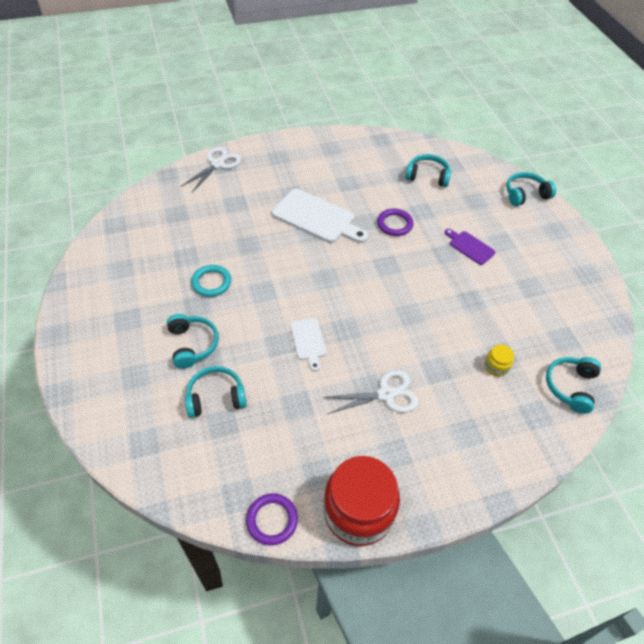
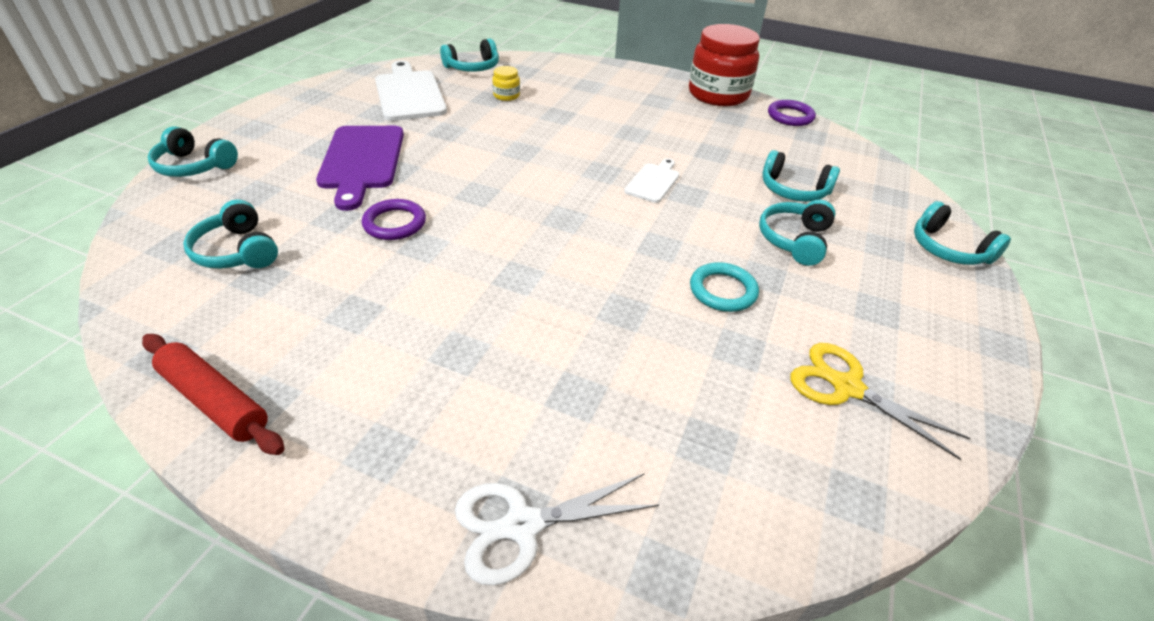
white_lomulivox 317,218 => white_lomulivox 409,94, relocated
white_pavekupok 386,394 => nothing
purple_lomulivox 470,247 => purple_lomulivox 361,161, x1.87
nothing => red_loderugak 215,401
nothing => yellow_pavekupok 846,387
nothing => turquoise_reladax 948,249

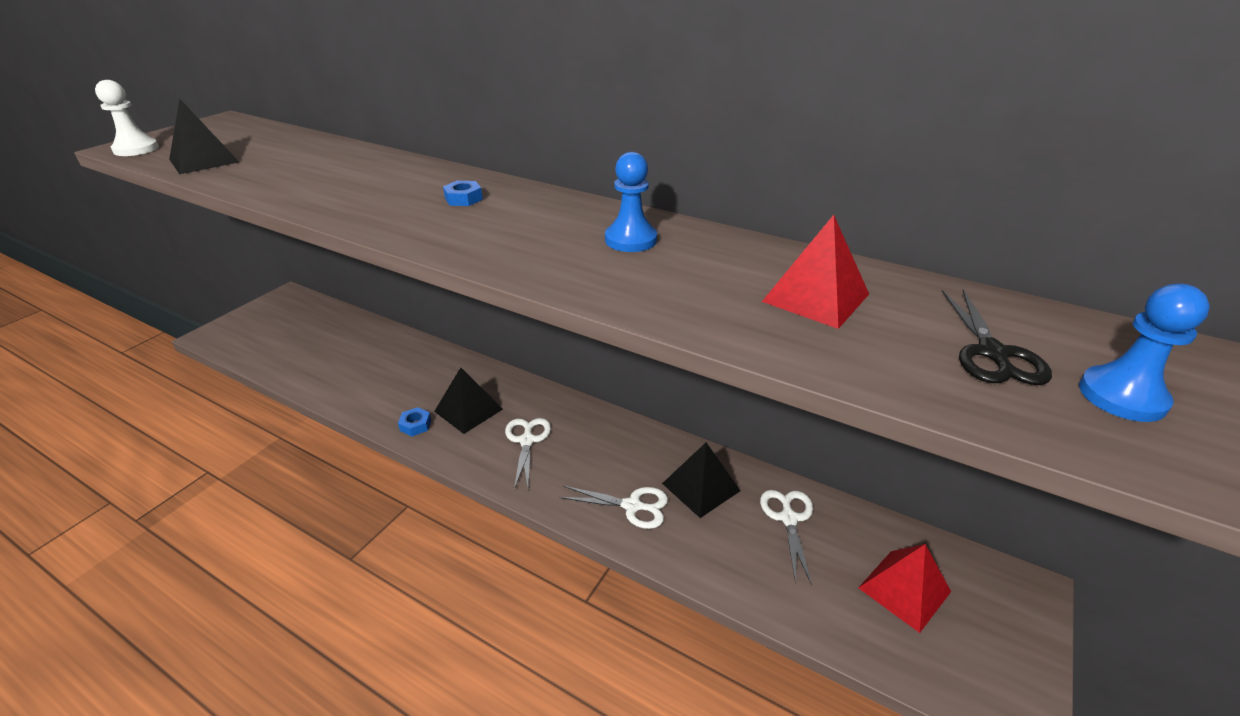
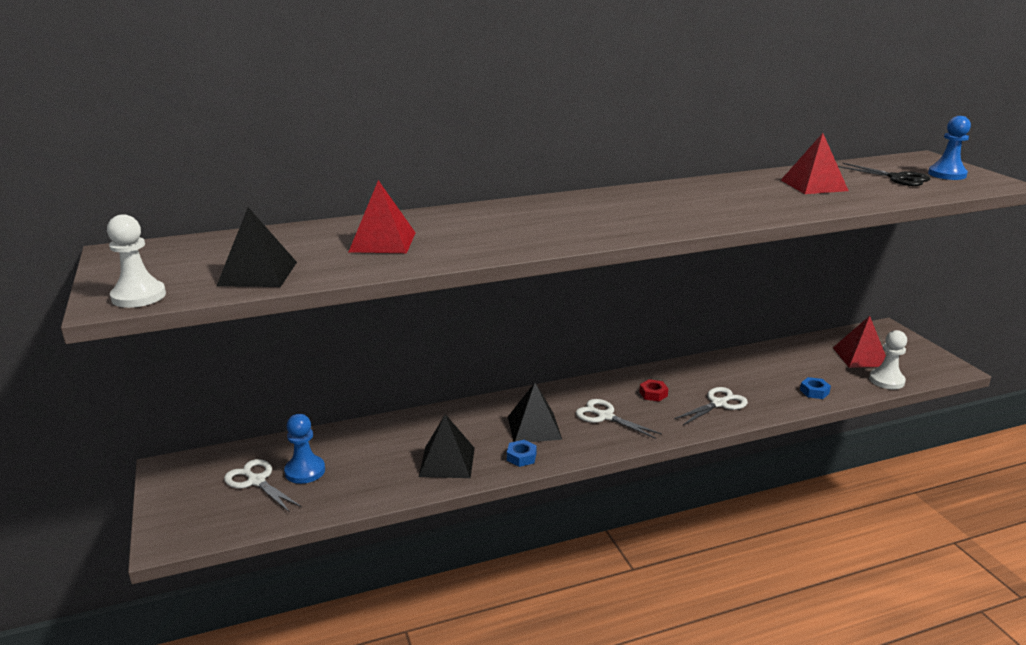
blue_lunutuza 463,199 => blue_lunutuza 814,391, relocated
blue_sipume 630,240 => blue_sipume 305,471, relocated
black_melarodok 700,487 => black_melarodok 447,462, relocated
white_pavekupok 788,518 => white_pavekupok 256,481, relocated
nothing => red_melarodok 383,242
nothing => red_lunutuza 653,394
nothing => white_sipume 886,380

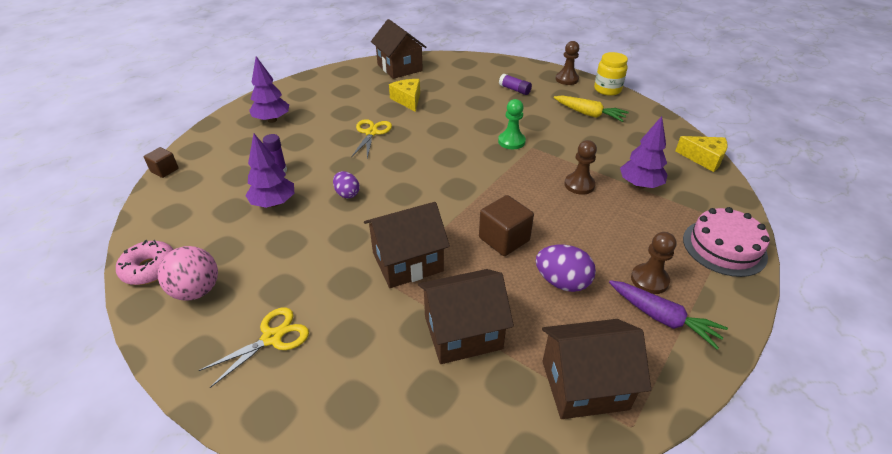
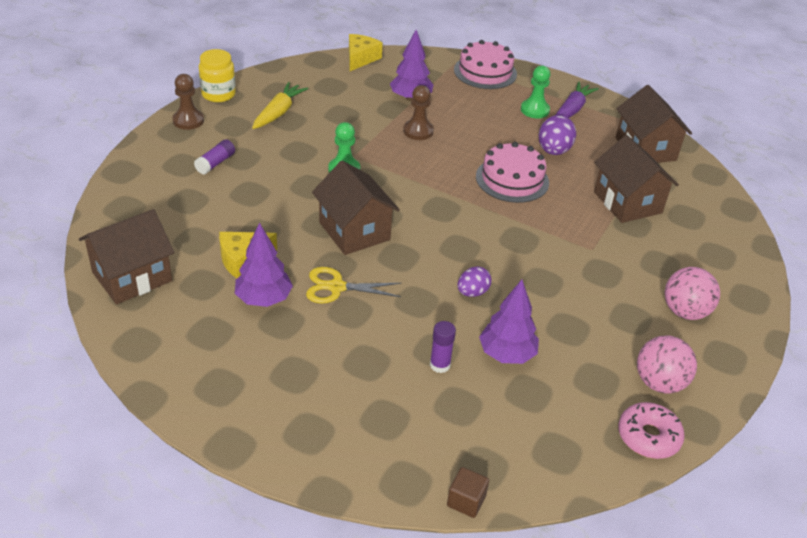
yellow_pavekupok 272,338 => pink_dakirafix 685,312
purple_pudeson 272,120 => purple_pudeson 264,299, relocated
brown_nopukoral 407,262 => brown_nopukoral 354,231, relocated
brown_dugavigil 504,239 => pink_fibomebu 512,179
brown_sipume 649,280 => green_sipume 535,110

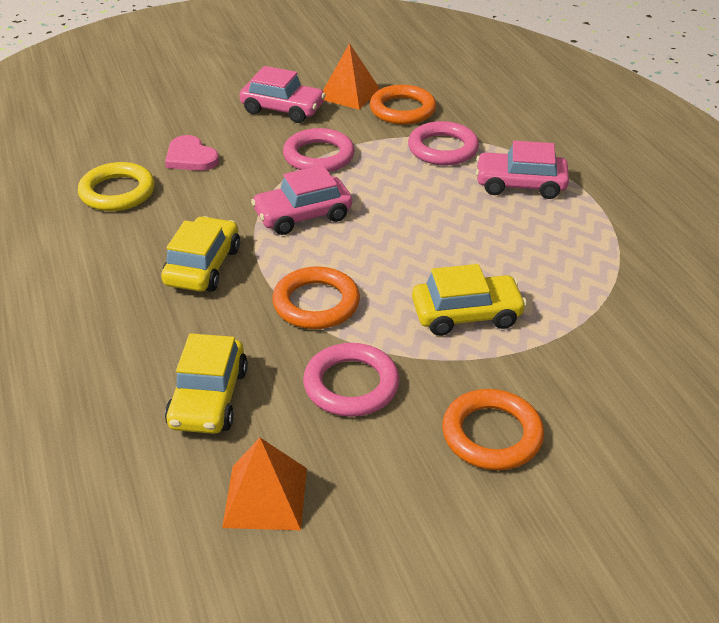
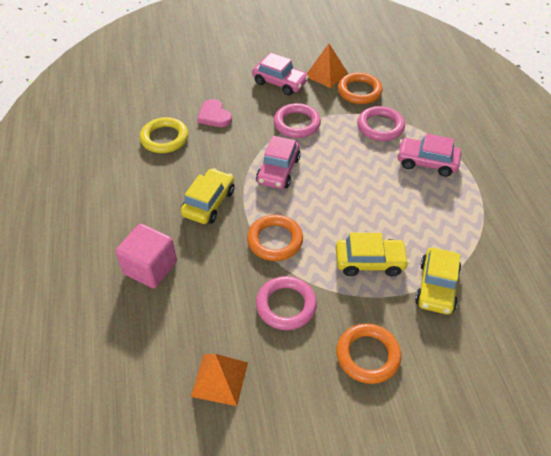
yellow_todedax 208,398 => yellow_todedax 436,287, relocated
pink_todedax 302,215 => pink_todedax 278,170, 60 degrees counterclockwise
nothing => pink_dugavigil 150,268

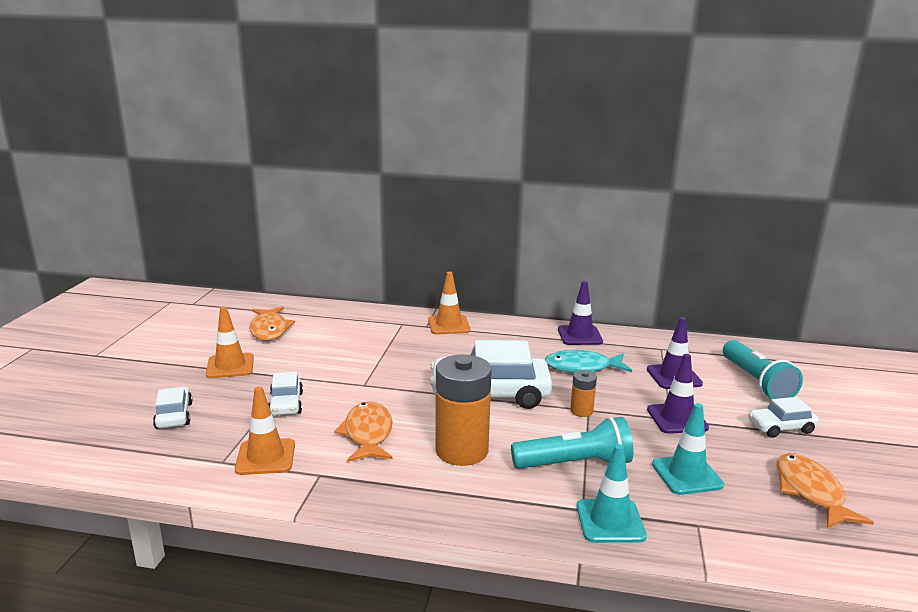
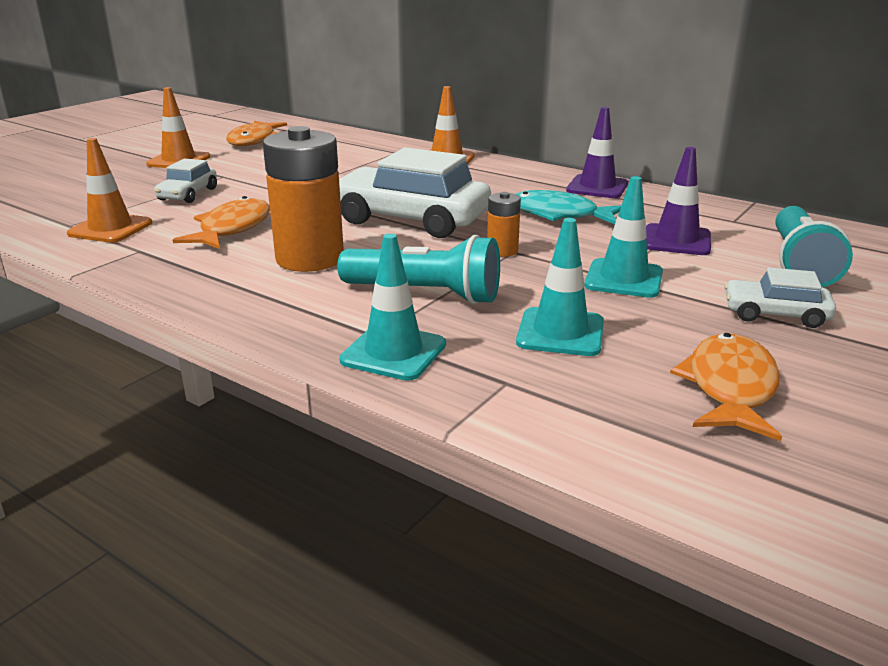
white_todedax 174,415 => nothing
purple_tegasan 677,419 => turquoise_tegasan 624,279

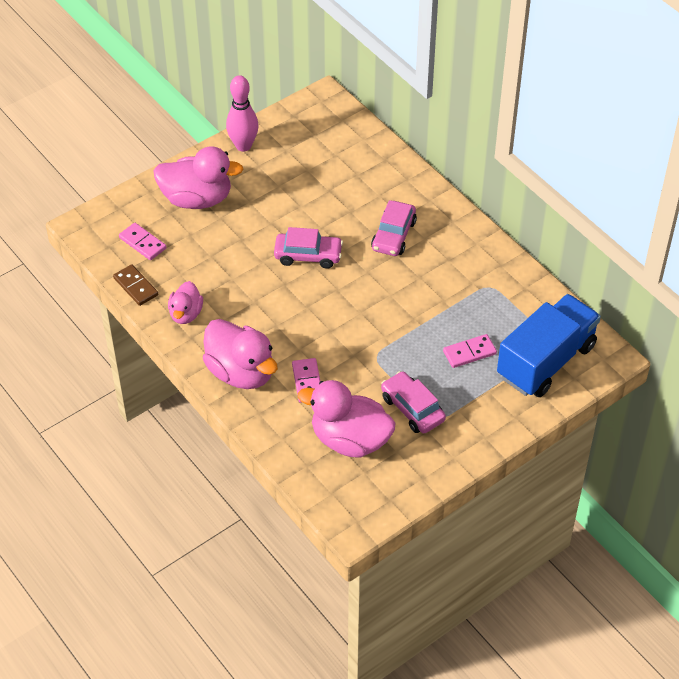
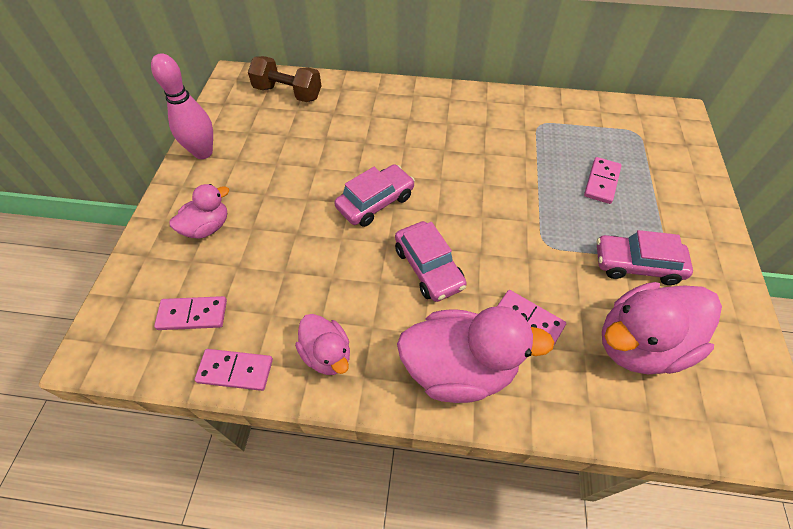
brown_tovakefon 136,286 => pink_tovakefon 235,370
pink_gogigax 197,199 => pink_gogigax 207,227, x0.56
pink_todedax 393,235 => pink_todedax 429,267, relocated
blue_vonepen 546,361 => nothing
nothing => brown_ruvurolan 288,93

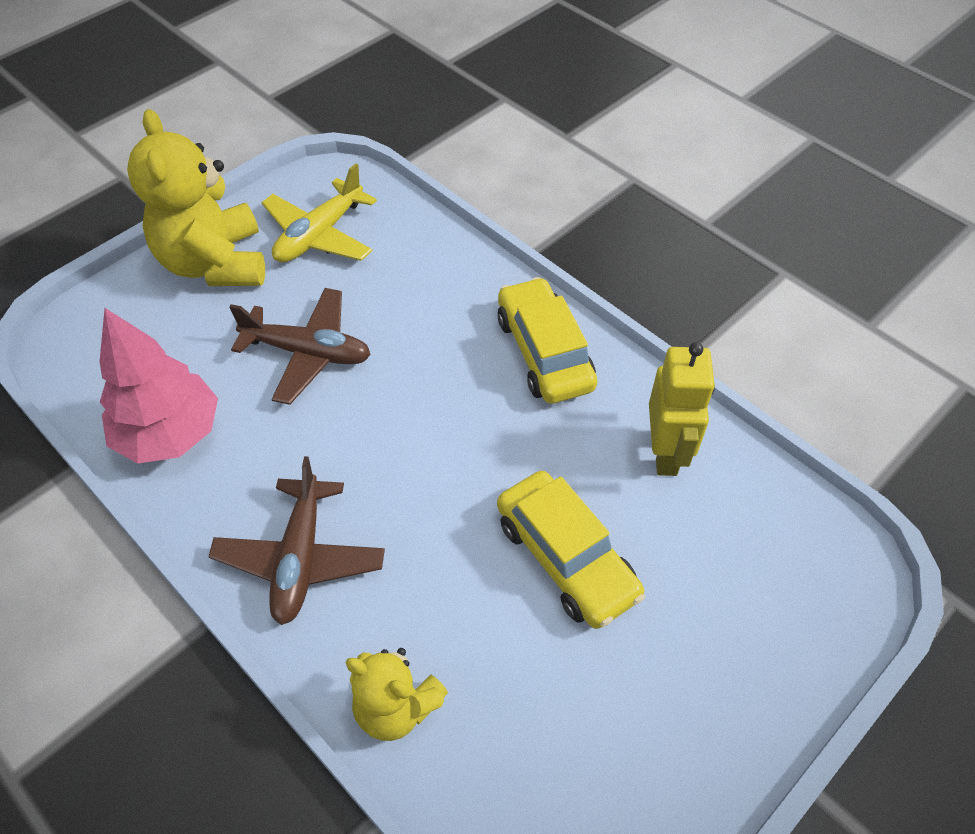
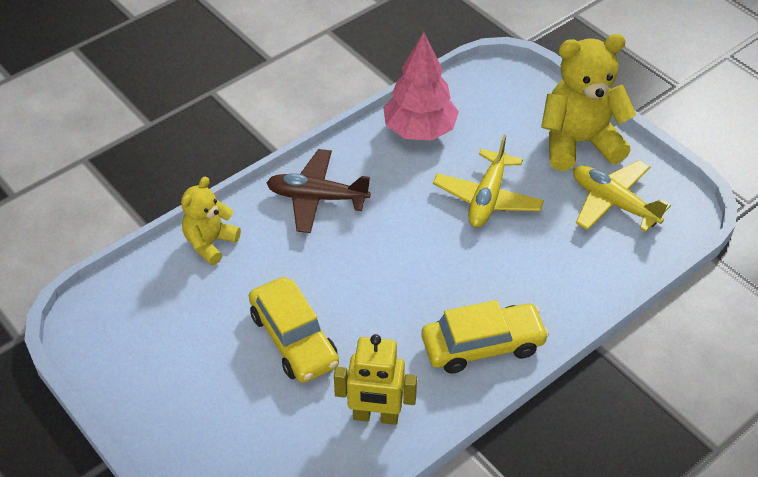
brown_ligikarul 308,353 => yellow_ligikarul 487,198
yellow_todedax 566,558 => yellow_todedax 294,339, 90 degrees counterclockwise

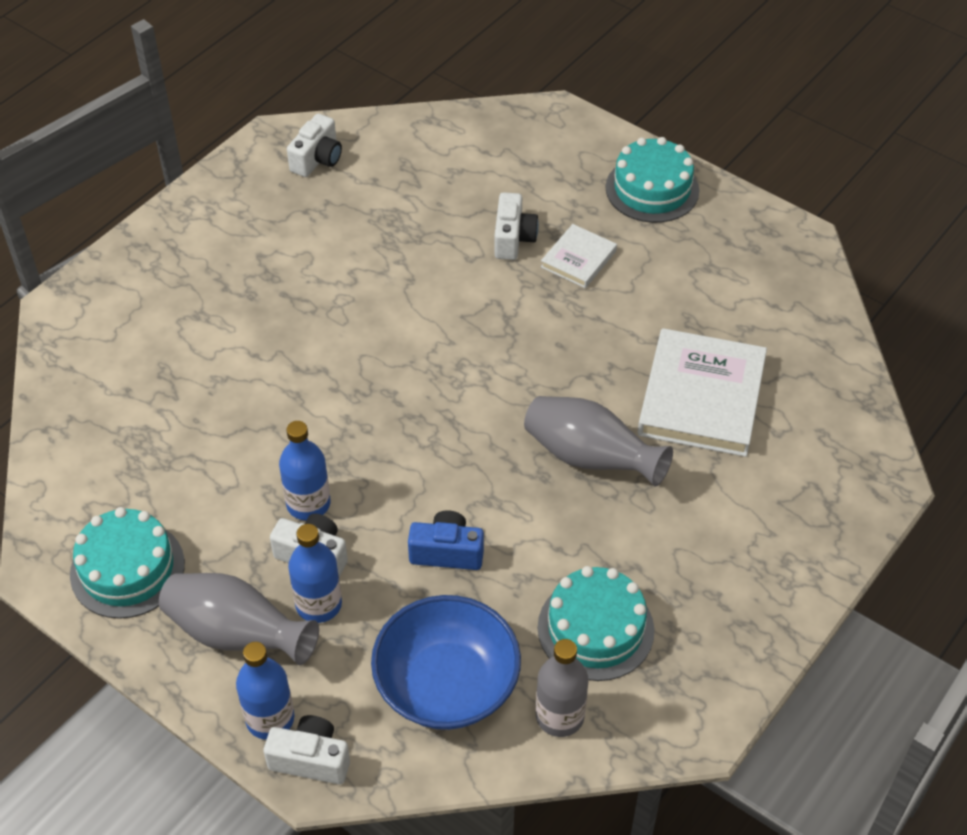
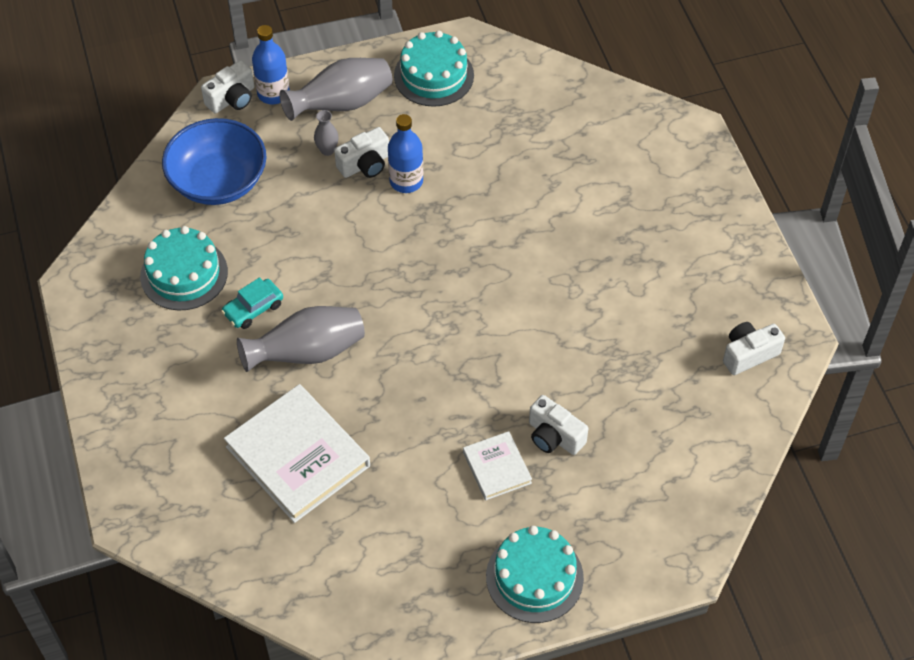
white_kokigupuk 317,159 => white_kokigupuk 748,354, 90 degrees clockwise
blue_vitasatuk 318,604 => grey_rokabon 327,150
blue_kokigupuk 447,552 => nothing
grey_vitasatuk 559,716 => nothing
nothing => turquoise_todedax 253,309

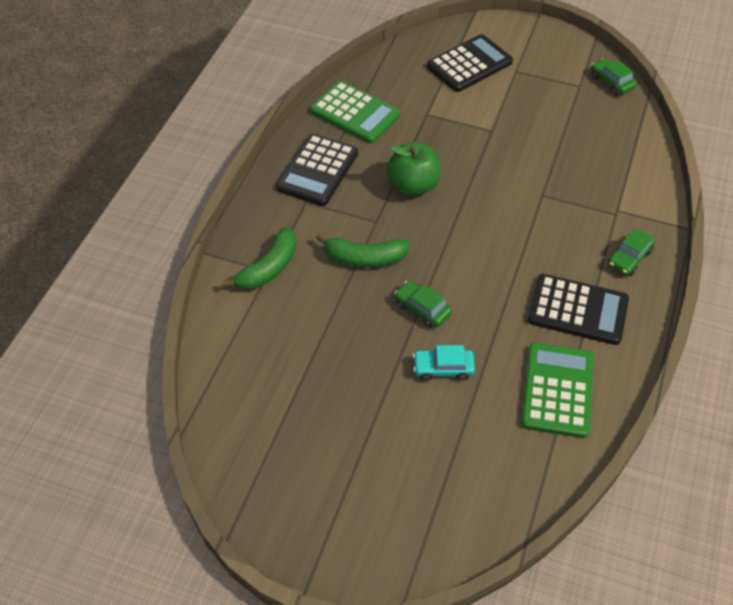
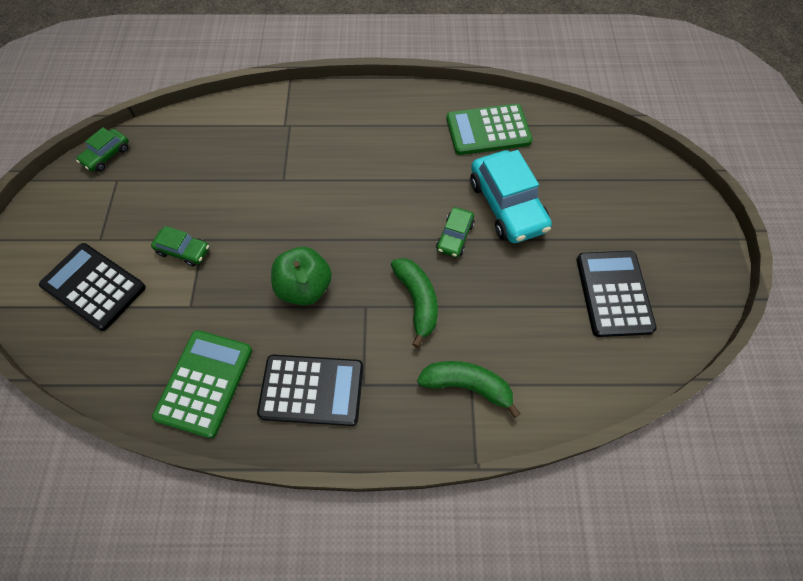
turquoise_todedax 443,368 => turquoise_todedax 507,205, x1.92
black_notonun 577,310 => black_notonun 613,293, relocated
green_todedax 629,258 => green_todedax 183,251, relocated

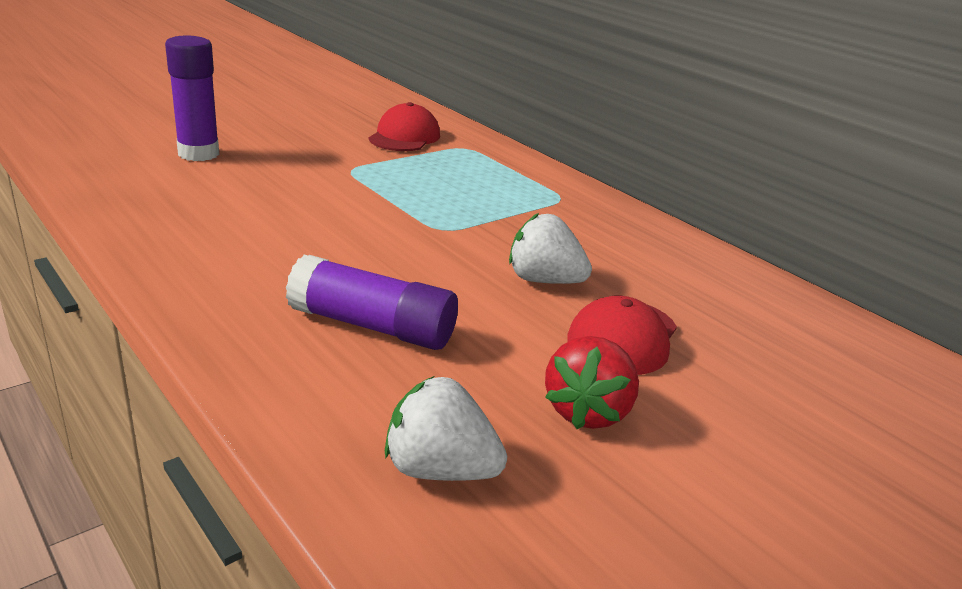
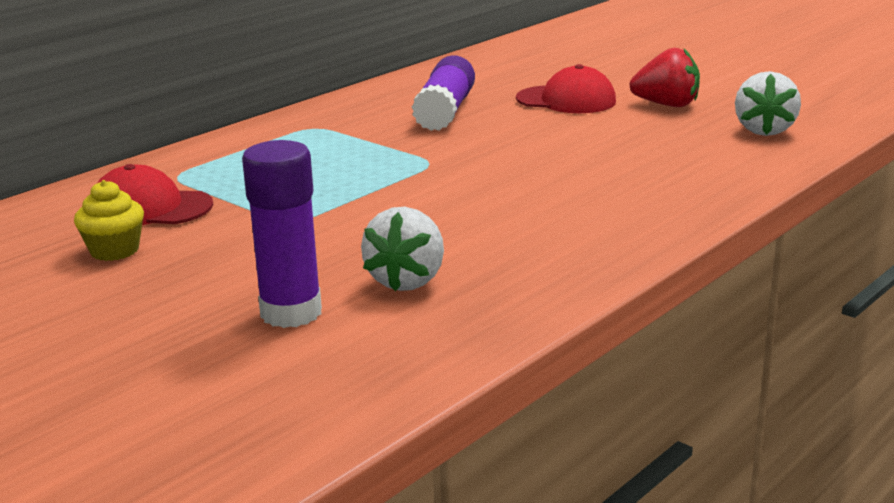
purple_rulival 373,326 => purple_rulival 445,112, relocated
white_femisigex 544,280 => white_femisigex 407,281, relocated
nothing => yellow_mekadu 114,250

